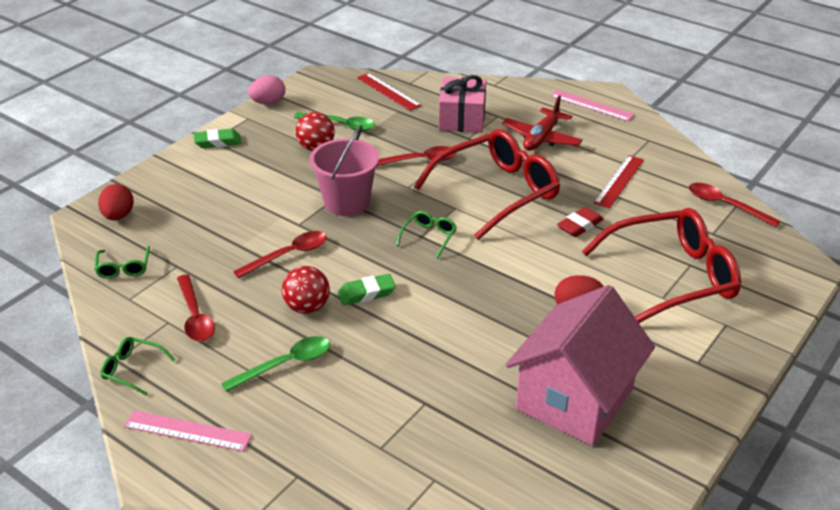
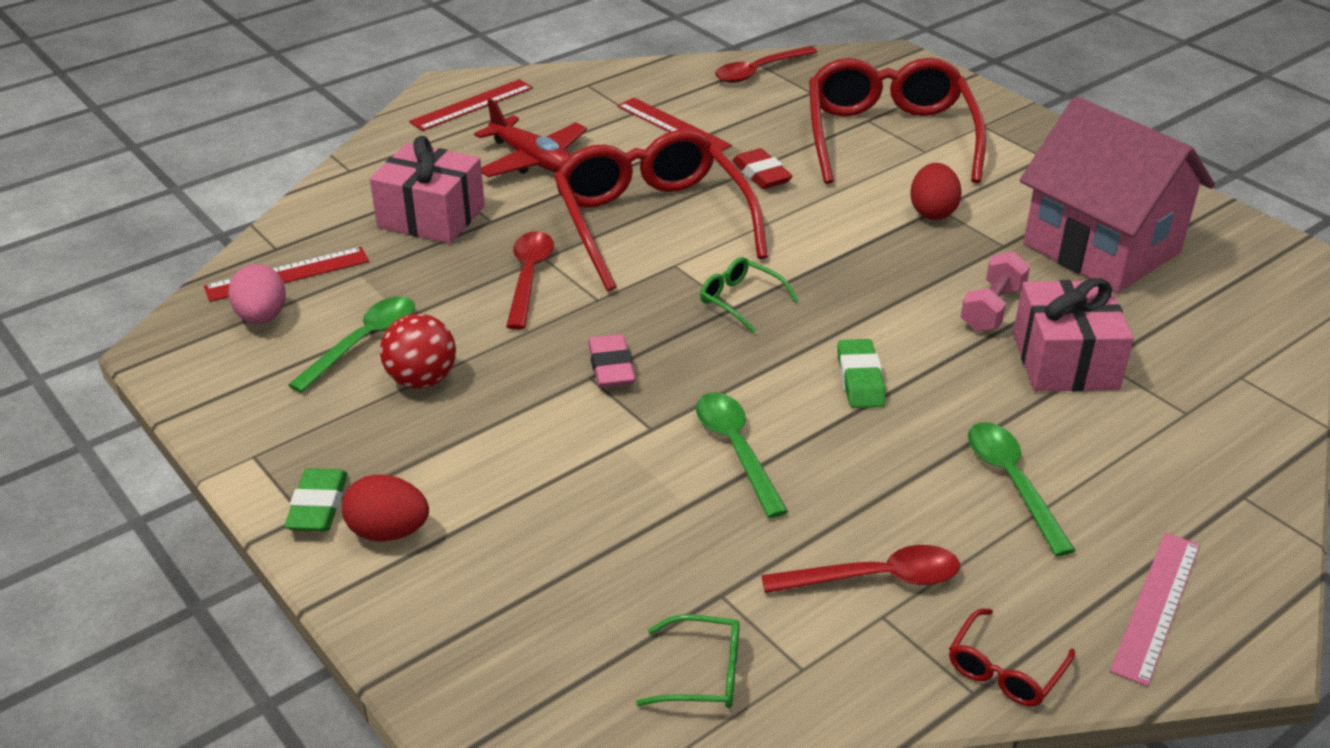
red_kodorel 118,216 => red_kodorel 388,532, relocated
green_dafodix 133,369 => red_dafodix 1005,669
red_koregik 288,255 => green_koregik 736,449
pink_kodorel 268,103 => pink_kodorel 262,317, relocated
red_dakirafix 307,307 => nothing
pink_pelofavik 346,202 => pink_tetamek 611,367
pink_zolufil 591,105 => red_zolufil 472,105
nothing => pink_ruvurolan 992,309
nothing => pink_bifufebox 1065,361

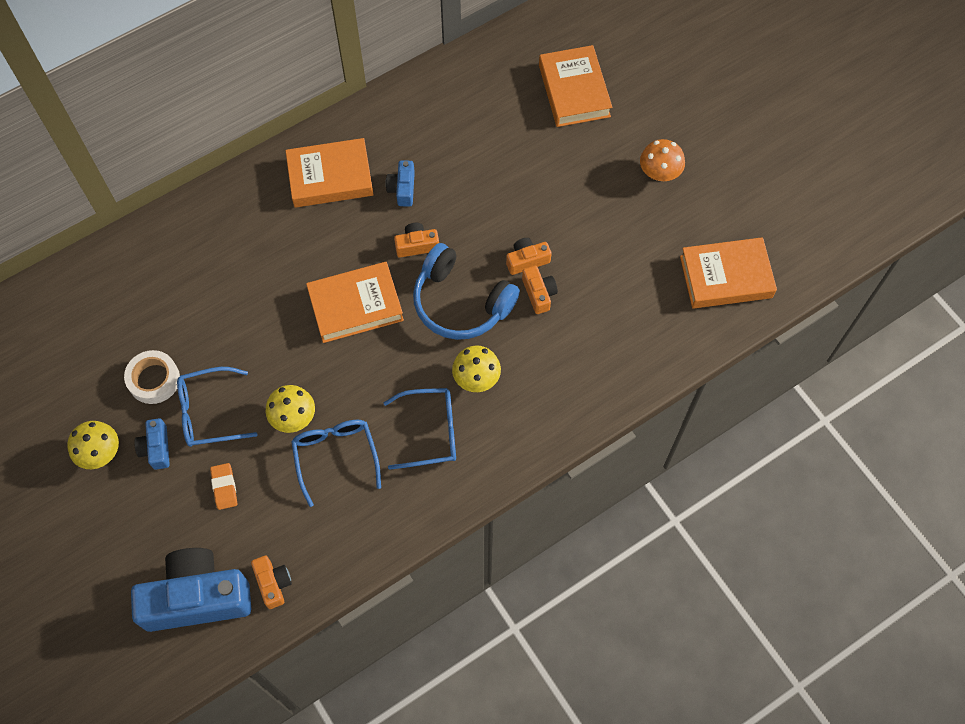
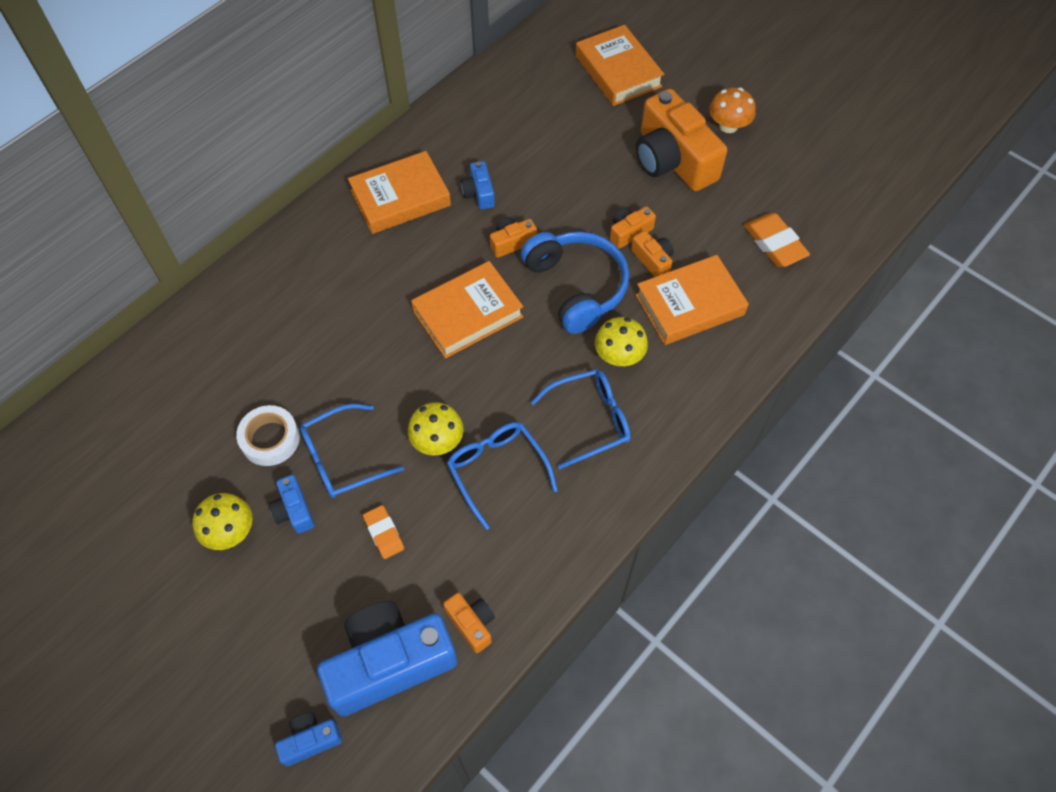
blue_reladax 460,303 => blue_reladax 576,287, 135 degrees counterclockwise
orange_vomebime 726,277 => orange_vomebime 689,305, relocated
nothing => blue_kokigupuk 310,740
nothing => orange_kokigupuk 673,160
nothing => orange_tetamek 774,243

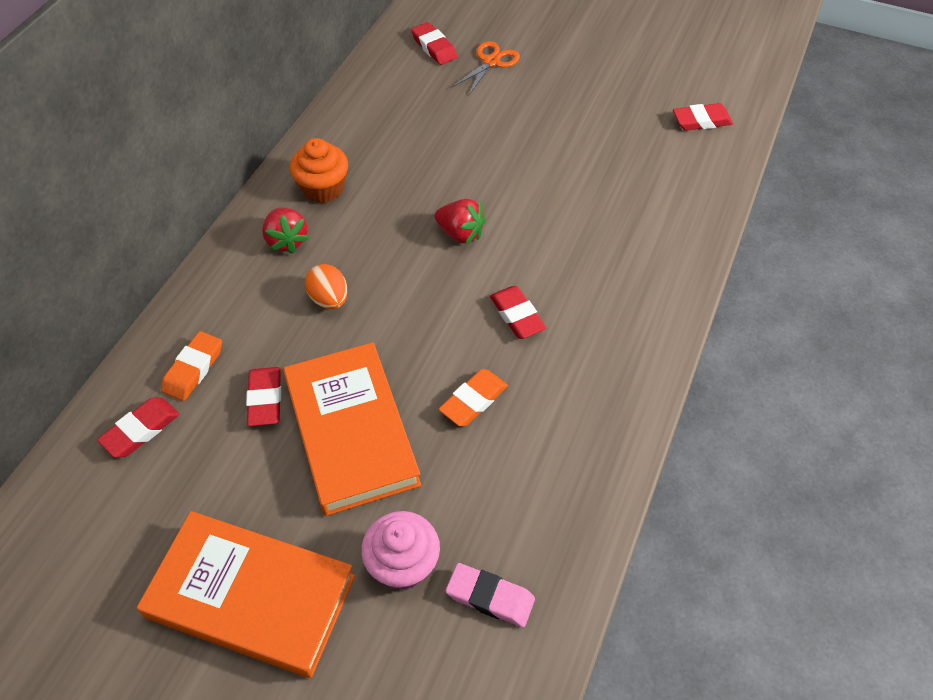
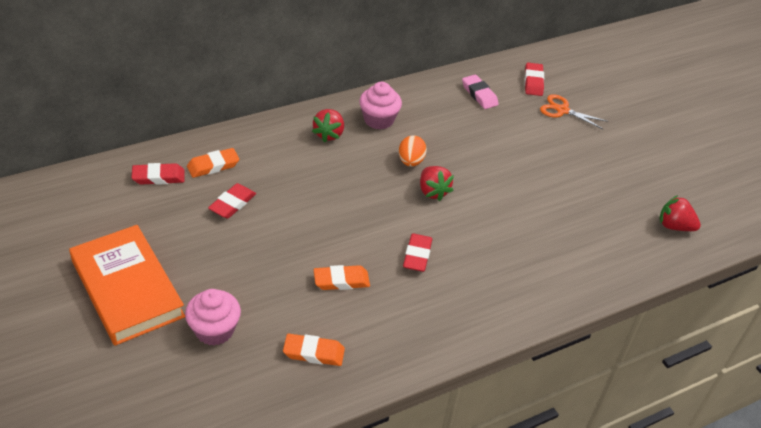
orange_vomebime 351,431 => nothing
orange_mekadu 323,188 => pink_mekadu 378,120
orange_kodorel 329,299 => orange_kodorel 411,161, relocated
pink_tetamek 490,597 => pink_tetamek 479,94, relocated
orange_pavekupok 491,62 => orange_pavekupok 562,110, 135 degrees counterclockwise
red_tetamek 701,121 => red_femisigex 674,226
nothing => orange_tetamek 314,353

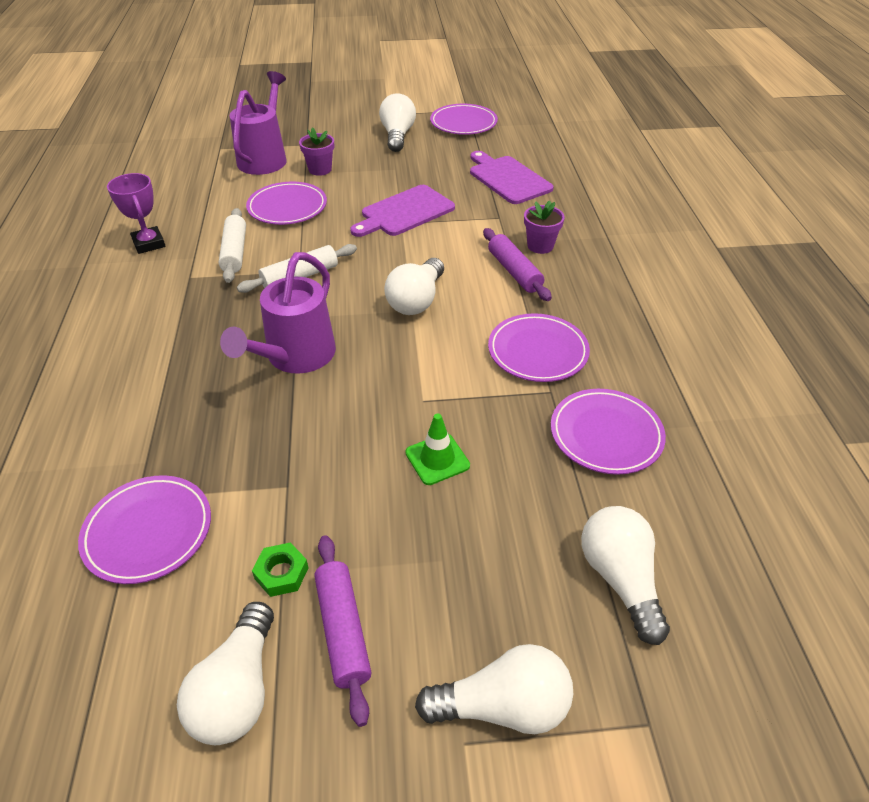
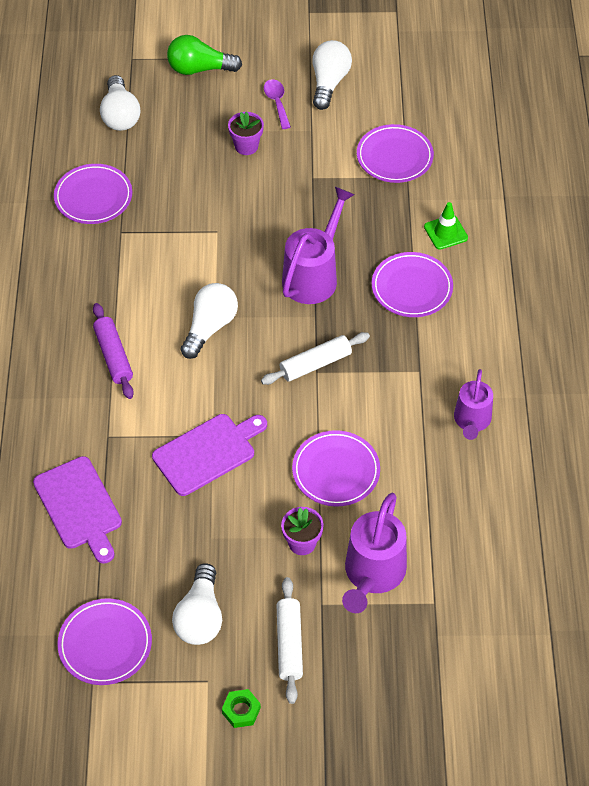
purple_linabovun 149,243 => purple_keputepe 471,421
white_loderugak 234,252 => white_loderugak 289,644, relocated
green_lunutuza 281,573 => green_lunutuza 241,710, relocated
purple_loderugak 343,630 => purple_koregik 277,102
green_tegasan 437,459 => green_tegasan 445,232, relocated
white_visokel 502,706 => green_visokel 199,69
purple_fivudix 537,351 => purple_fivudix 412,287, relocated
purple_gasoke 540,246 => purple_gasoke 246,146, relocated

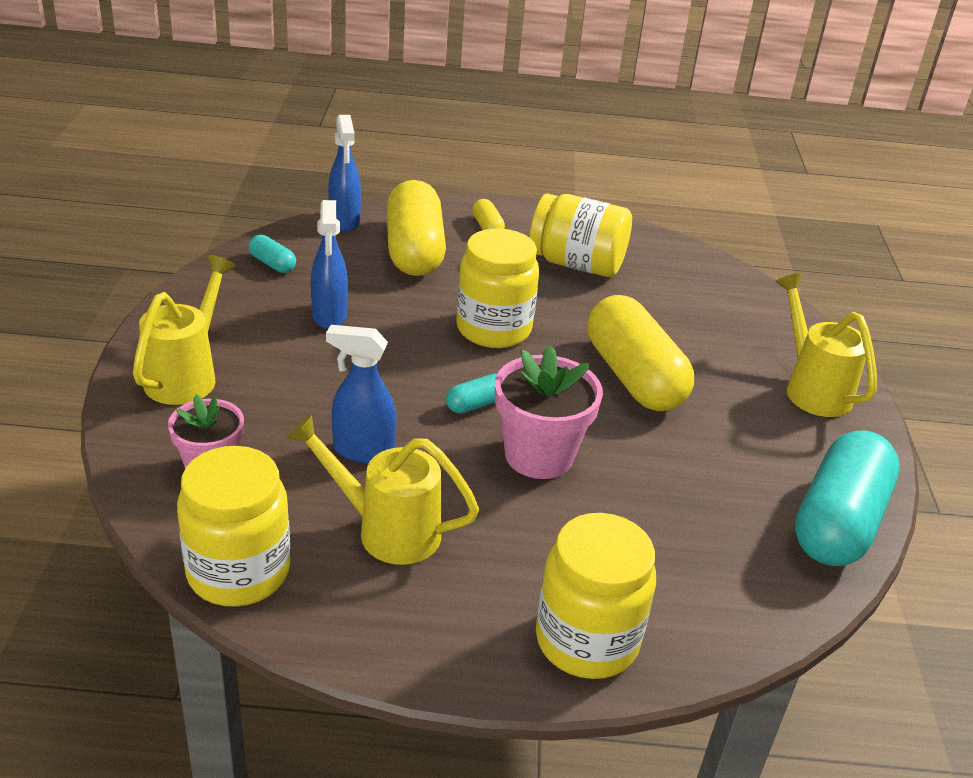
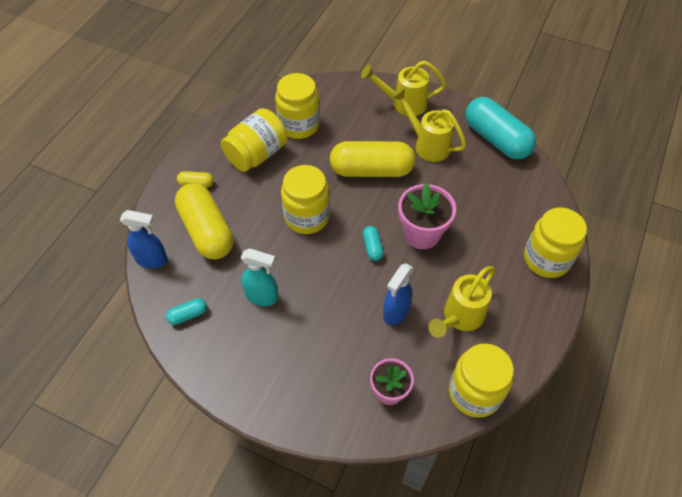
yellow_keputepe 187,375 => yellow_keputepe 427,144, relocated
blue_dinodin 329,316 => turquoise_dinodin 262,296
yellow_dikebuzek 414,251 => yellow_dikebuzek 206,231, 45 degrees clockwise
nothing => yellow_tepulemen 299,125

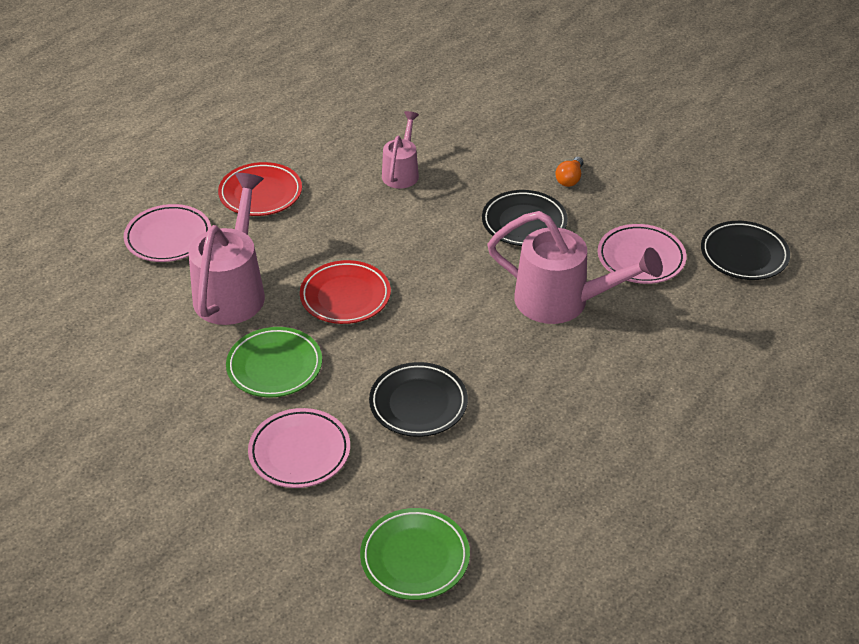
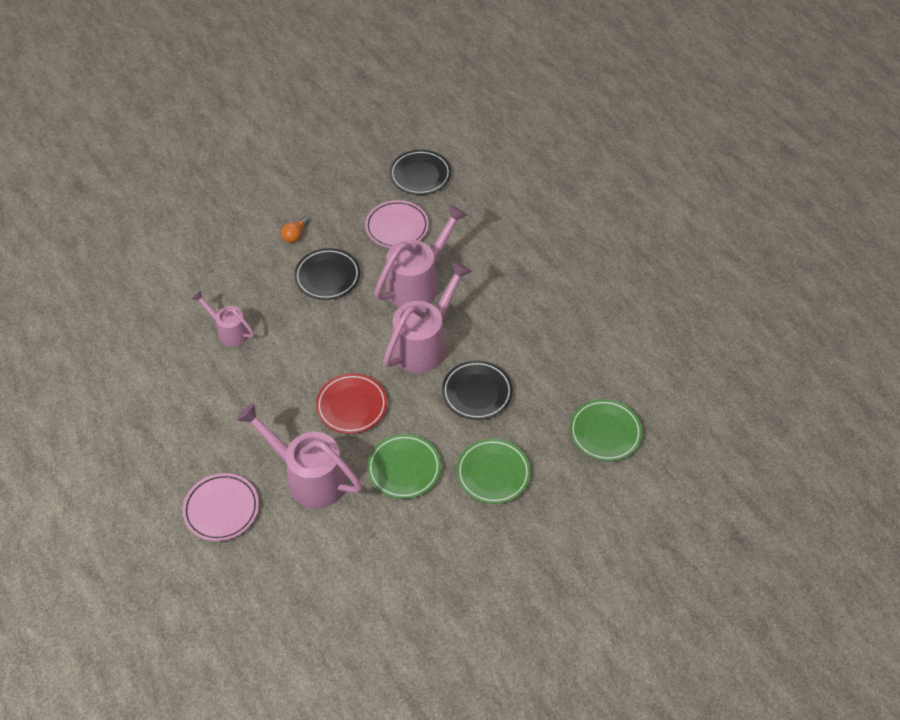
red_fivudix 260,194 => nothing
pink_fivudix 299,452 => green_fivudix 493,473
orange_visokel 570,179 => orange_visokel 295,235, 75 degrees clockwise
nothing => pink_keputepe 424,344

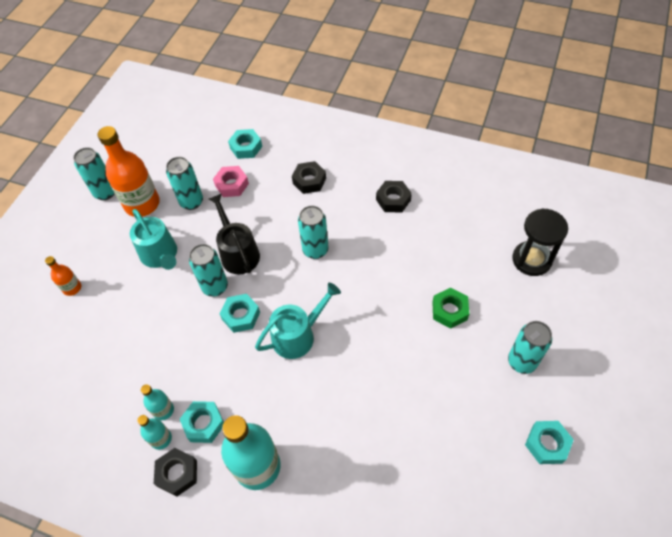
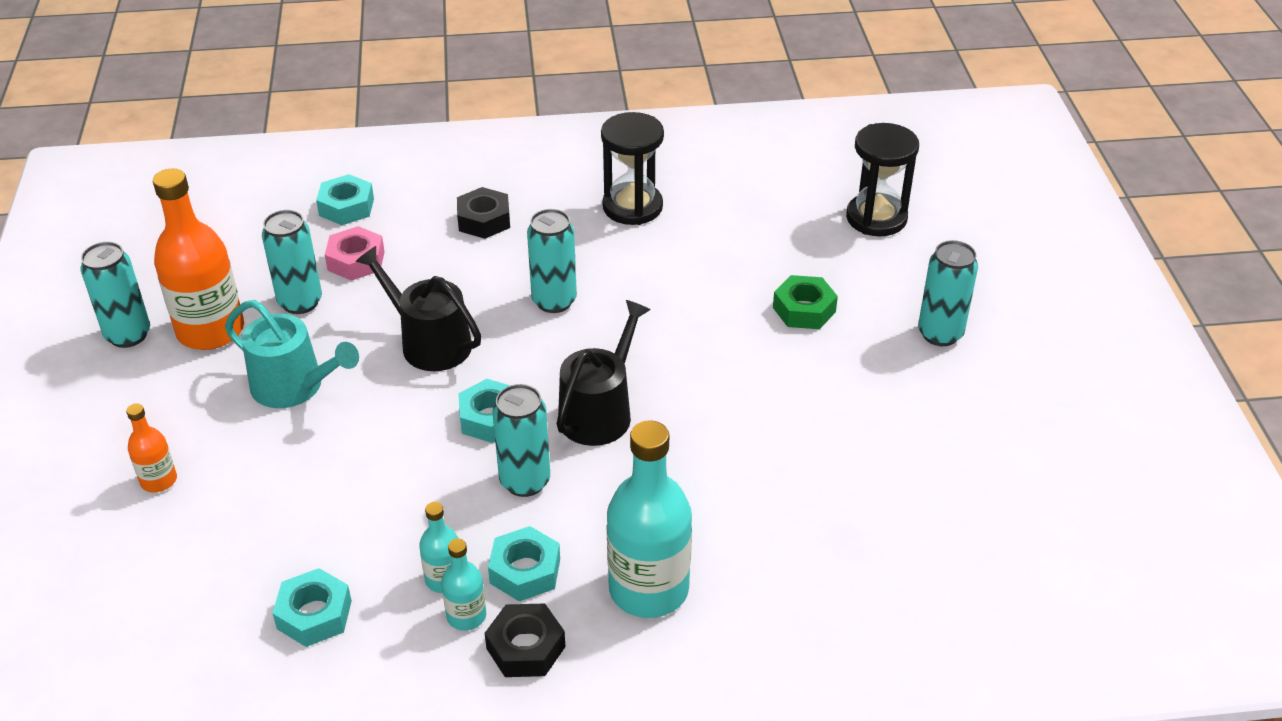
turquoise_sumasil 215,287 => turquoise_sumasil 525,481, relocated
turquoise_keputepe 298,335 => black_keputepe 599,412
black_lunutuza 393,200 => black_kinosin 632,207
turquoise_lunutuza 547,444 => turquoise_lunutuza 314,615, relocated

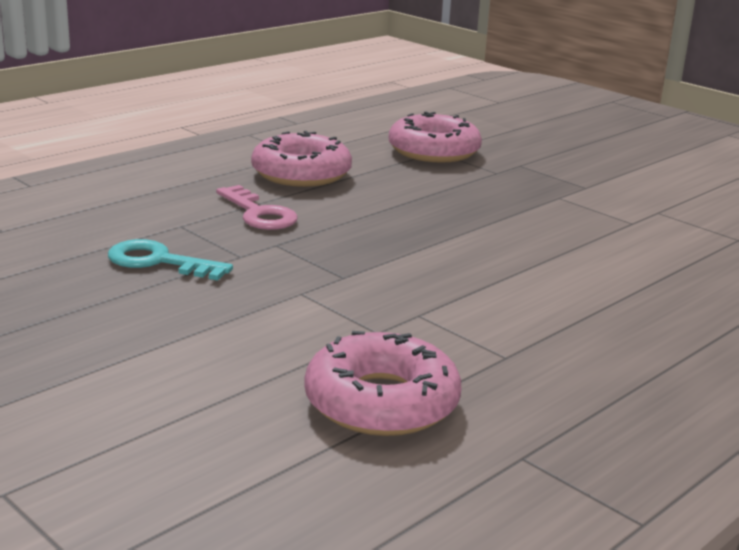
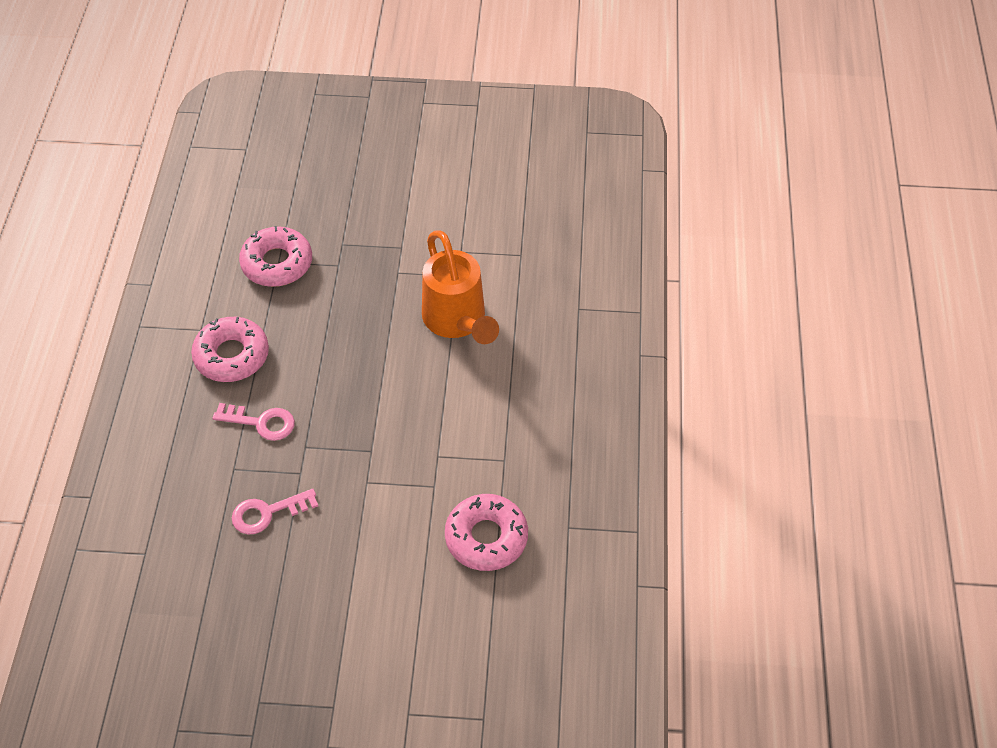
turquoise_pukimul 159,262 => pink_pukimul 267,513
nothing => orange_keputepe 457,321

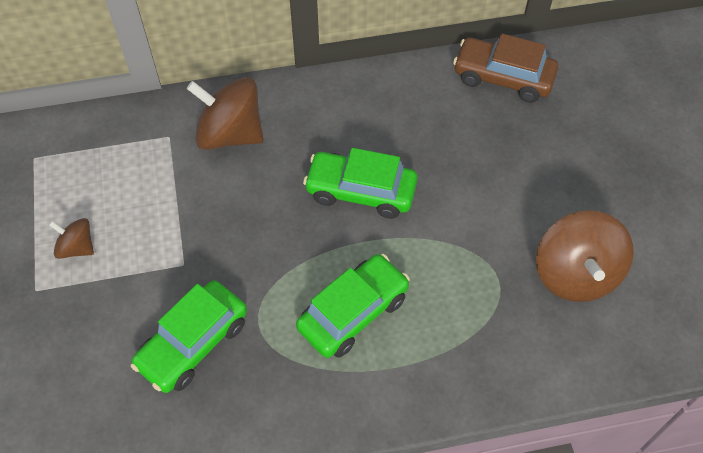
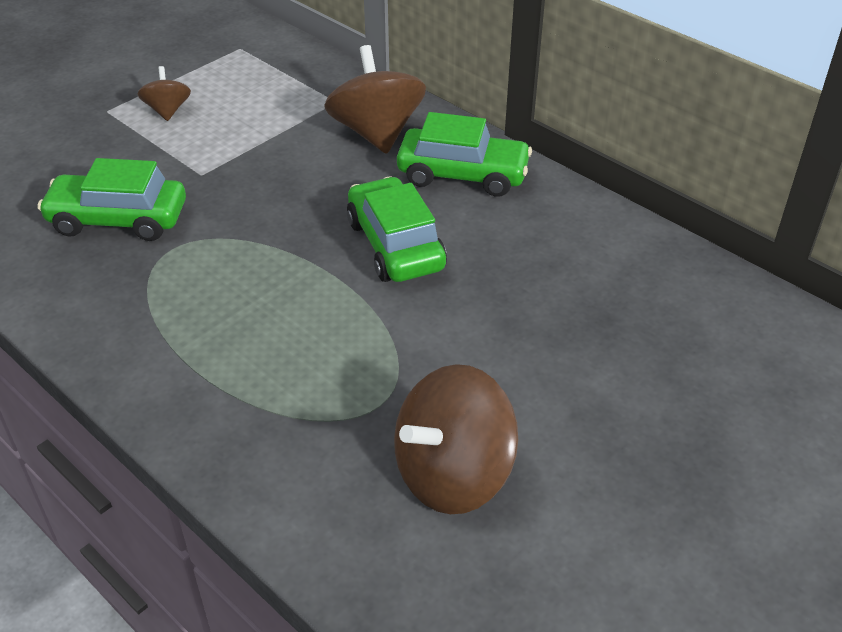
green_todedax 353,312 => green_todedax 463,175, relocated
brown_todedax 503,78 => nothing

